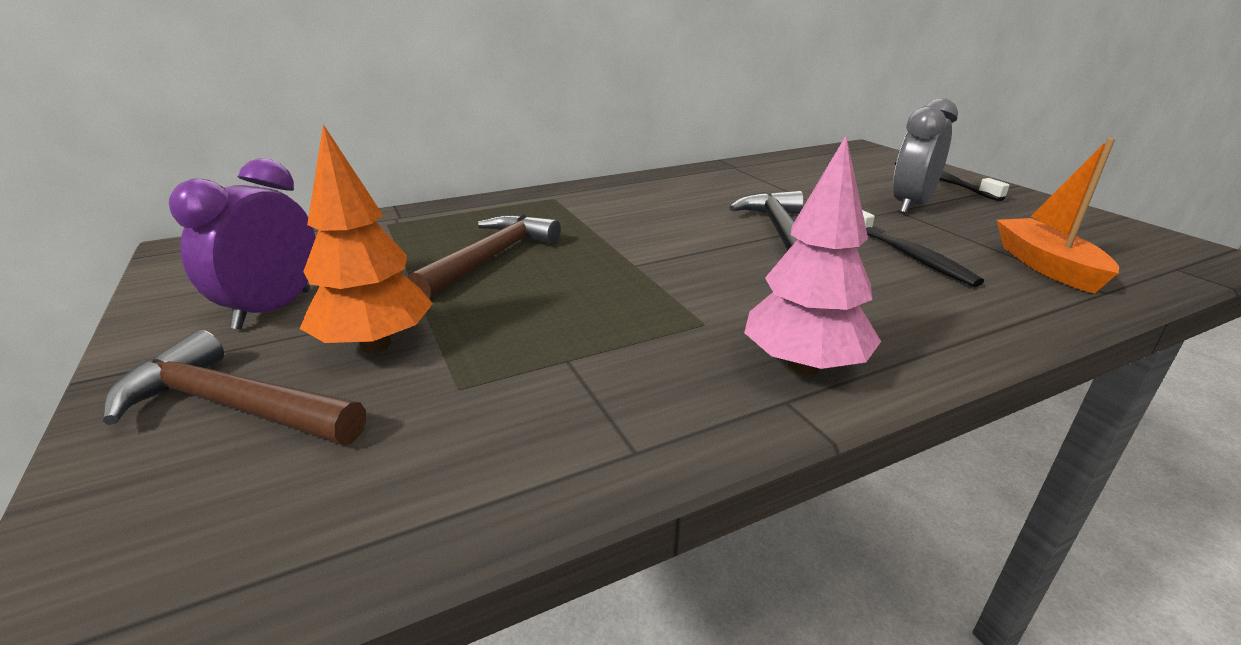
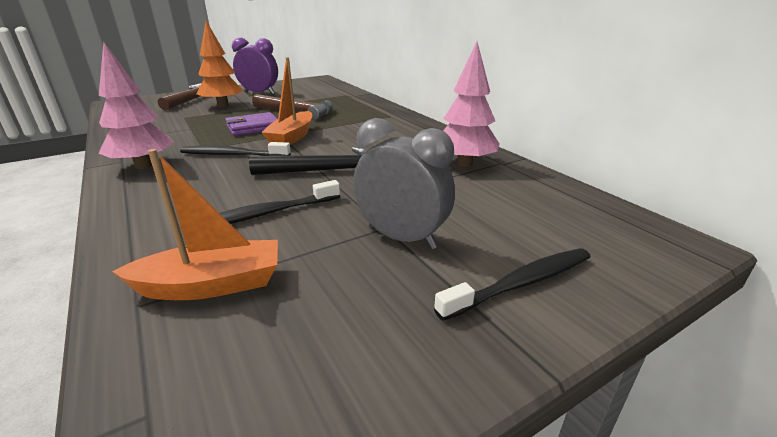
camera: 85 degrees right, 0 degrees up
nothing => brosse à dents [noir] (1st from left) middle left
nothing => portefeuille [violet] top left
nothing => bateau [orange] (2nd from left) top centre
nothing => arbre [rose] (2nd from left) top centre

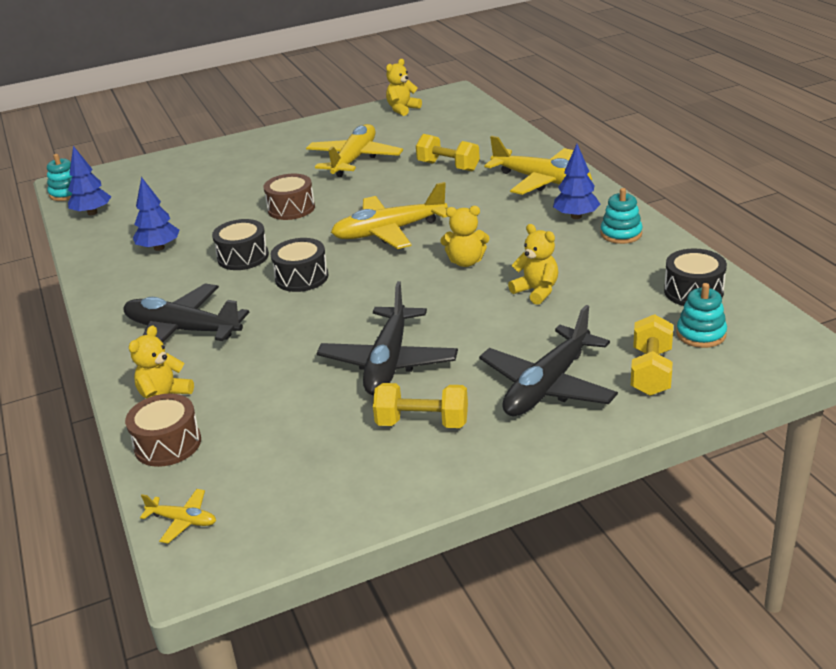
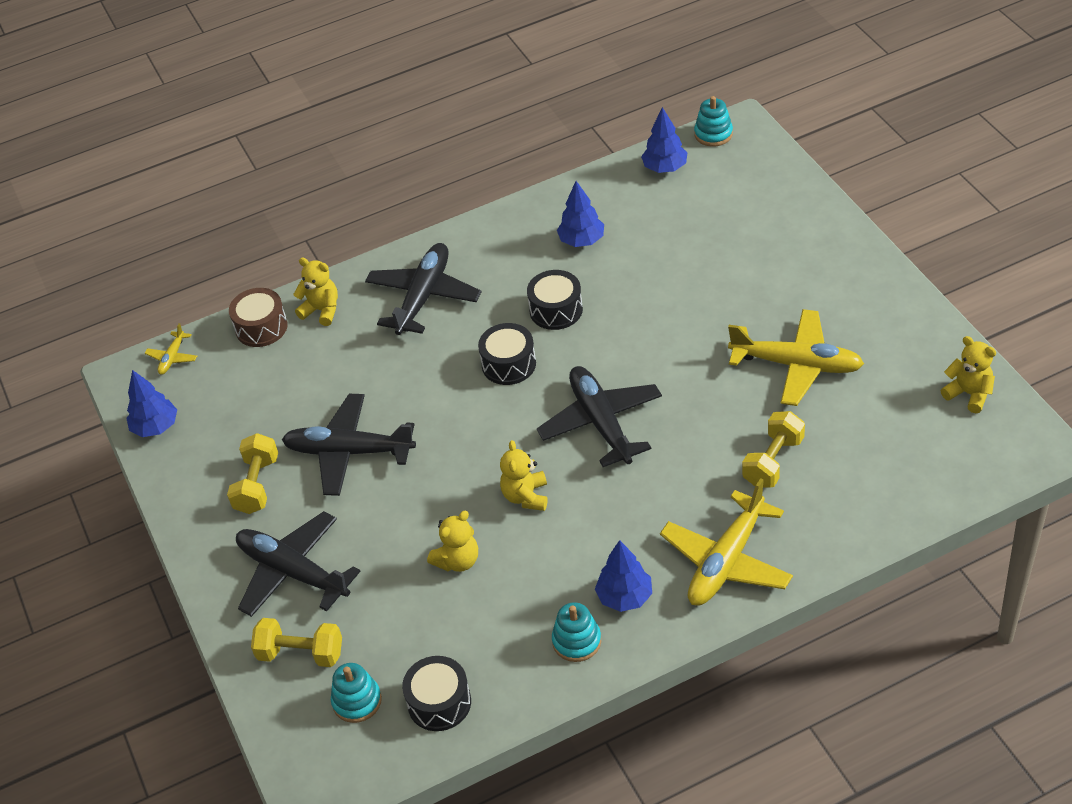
camera: 90 degrees right, 15 degrees up
tambour [marron] (2nd from left) top centre => nothing
nothing => arbre [bleu] (1st from left) middle left
avion [jaune] (3rd from left) top centre => avion [noir] (4th from left) centre

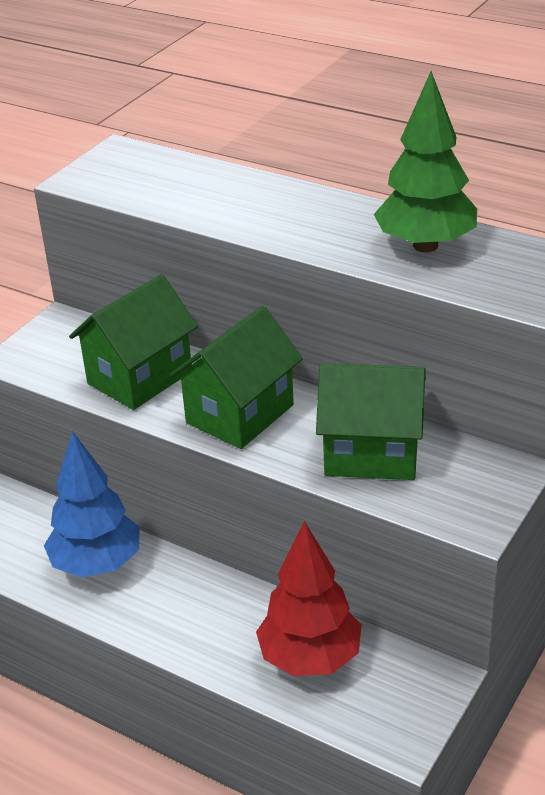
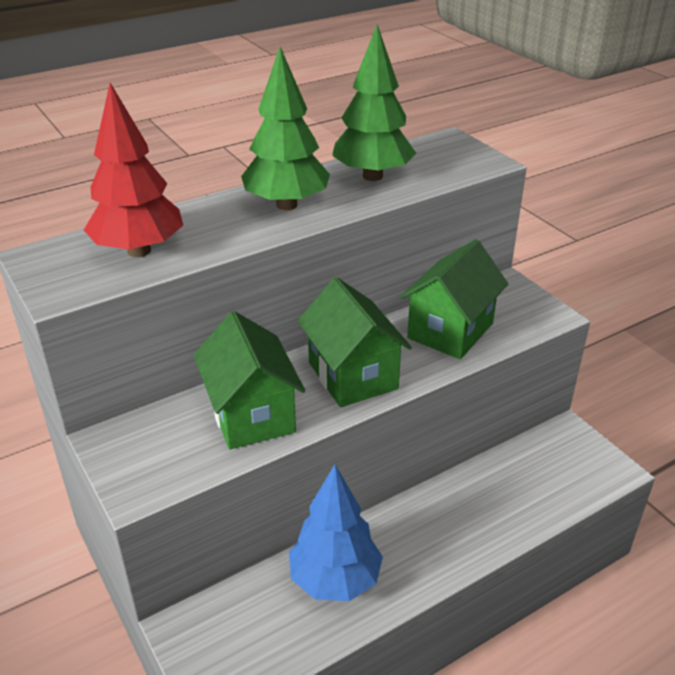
camera: 65 degrees left, 0 degrees up
nothing => arbre [vert] (1st from left) top centre
arbre [rouge] bottom centre => arbre [rouge] top left, move

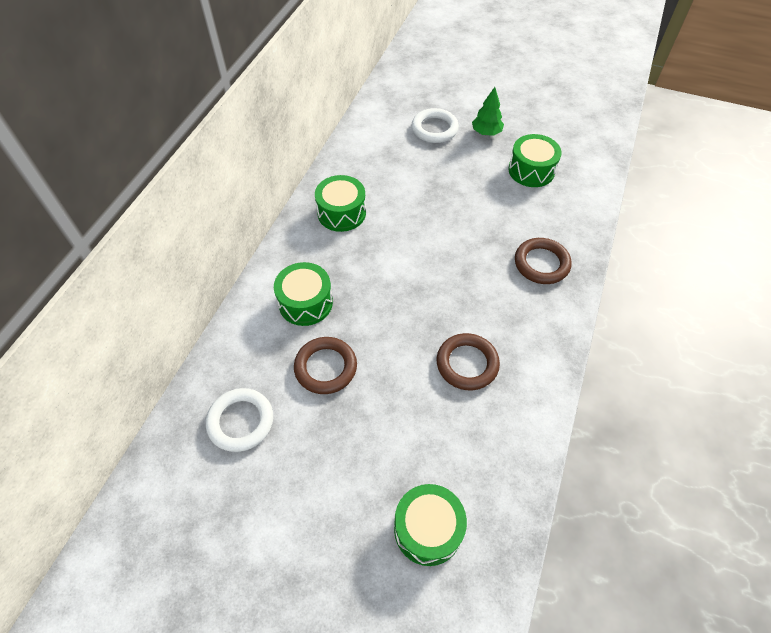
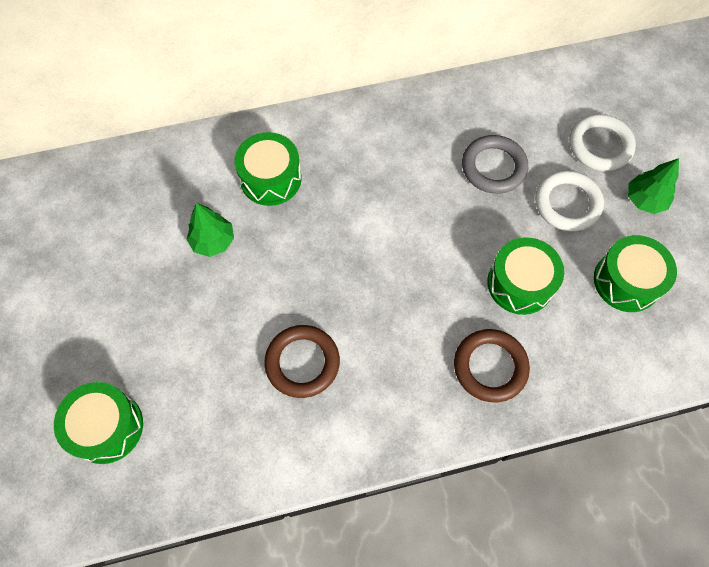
camera: 55 degrees right, 10 degrees up
nothing => anneau [gris] top right
anneau [blanc] (1st from left) middle left => anneau [blanc] (1st from left) middle right, move
tambour [vert] (2nd from left in the first image) top centre => tambour [vert] (3rd from left) middle right, move
anneau [marron] (1st from left) centre => arbre [vert] (1st from left) middle left

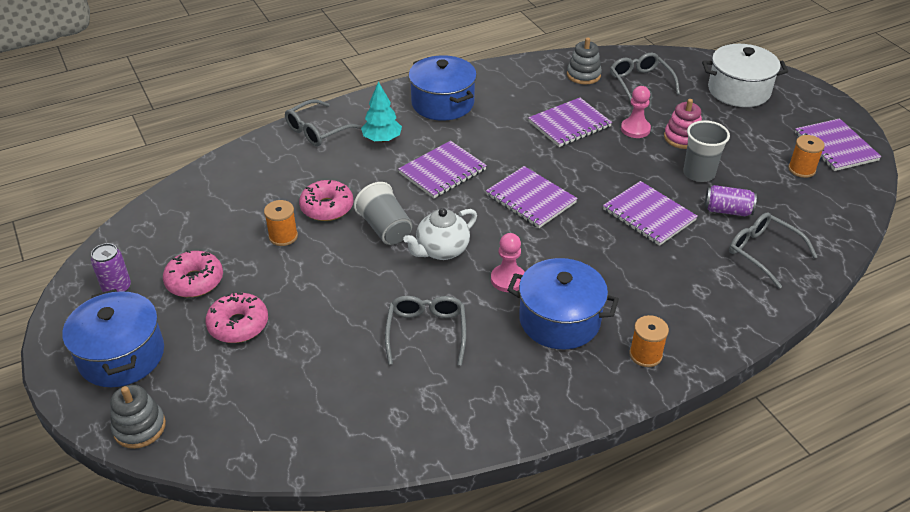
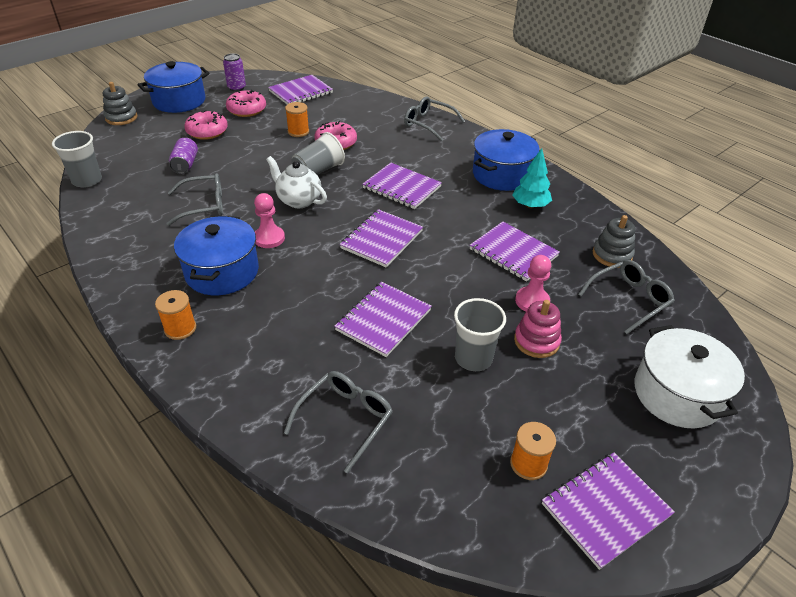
camera: 75 degrees right, 0 degrees up
nothing => gobelet [gris] (1st from left) top left
nothing => carnet [violet] (1st from left) top centre
arbre [turquoise] top centre => arbre [turquoise] top right, move
canette [violet] (2nd from left in the first image) middle right => canette [violet] (1st from left) top left, move

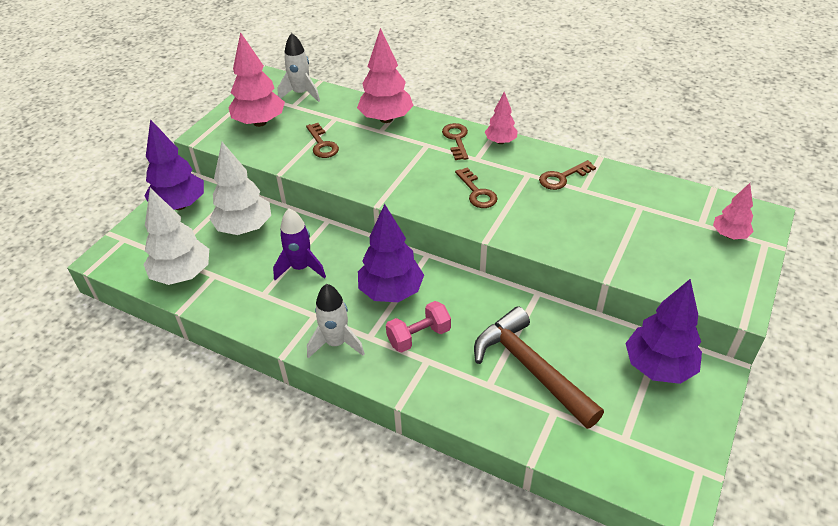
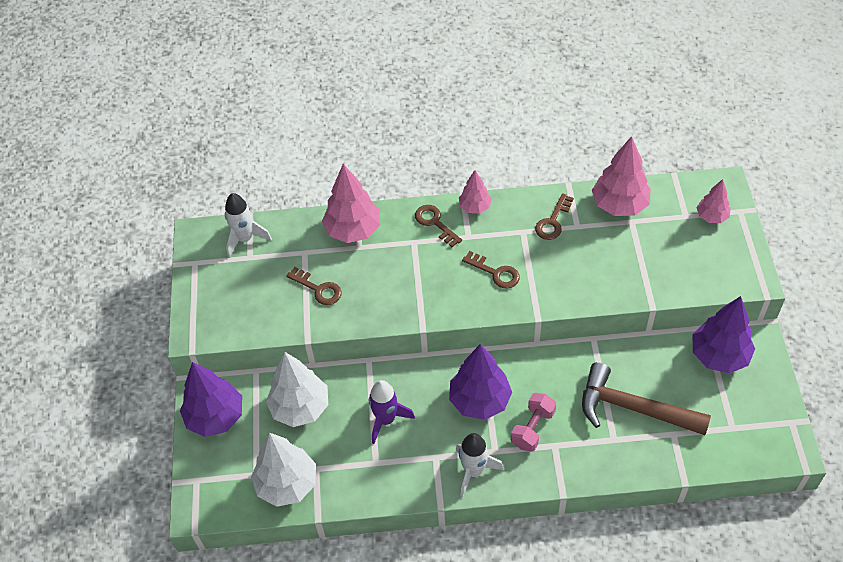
camera: 30 degrees left, 10 degrees up
arbre [rose] (1st from left in the first image) top left => arbre [rose] (3rd from left) top right, move

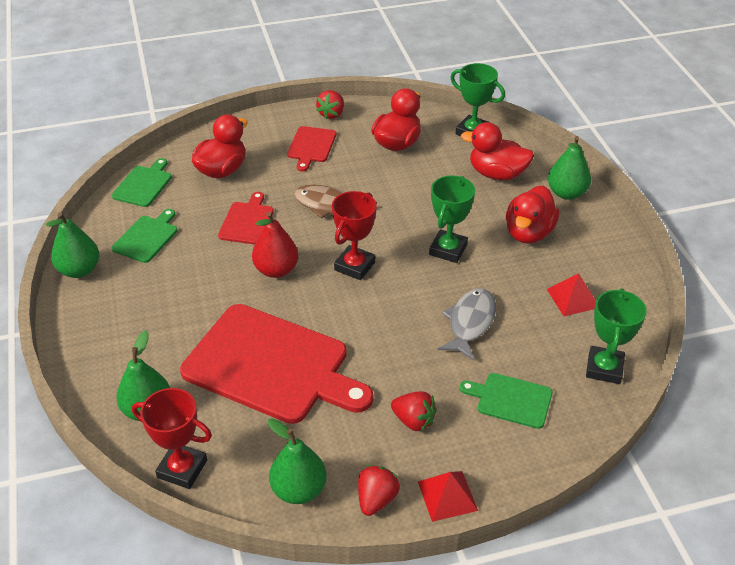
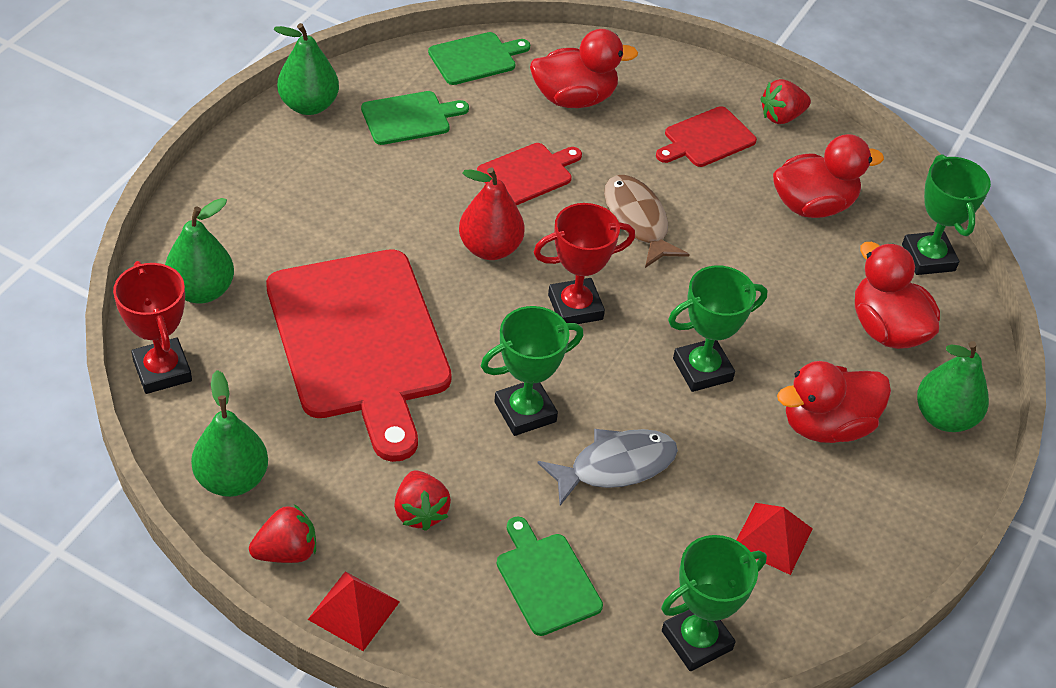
camera: 40 degrees right, 5 degrees up
nothing => trophée [vert] (1st from left) centre

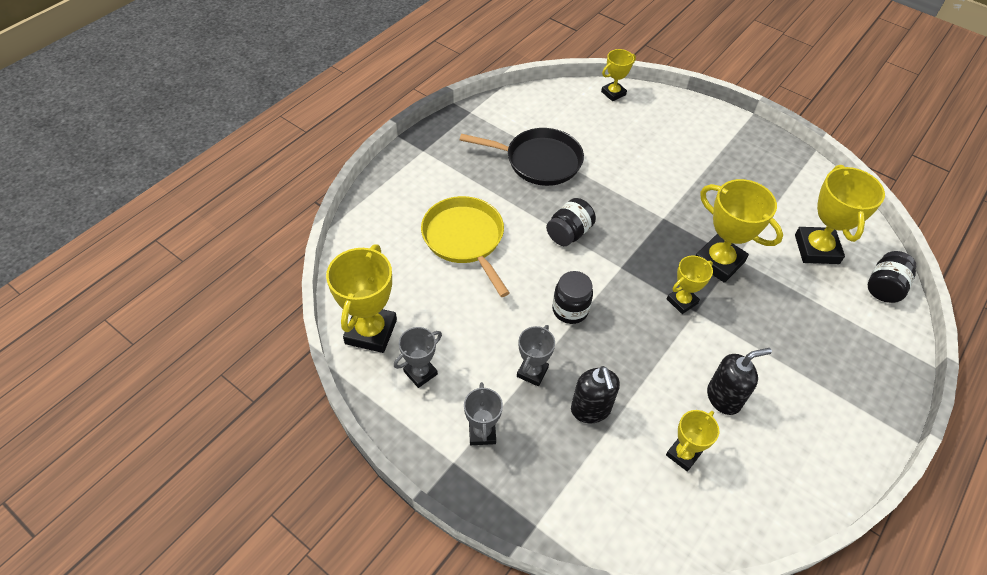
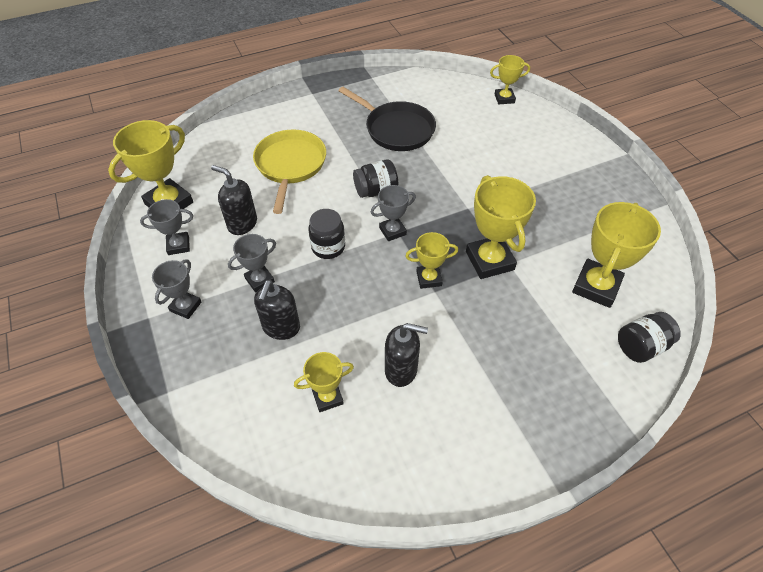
camera: 30 degrees right, 0 degrees up
nothing => distributeur de savon [noir] (1st from left) middle left
nothing => trophée [gris] (4th from left) centre

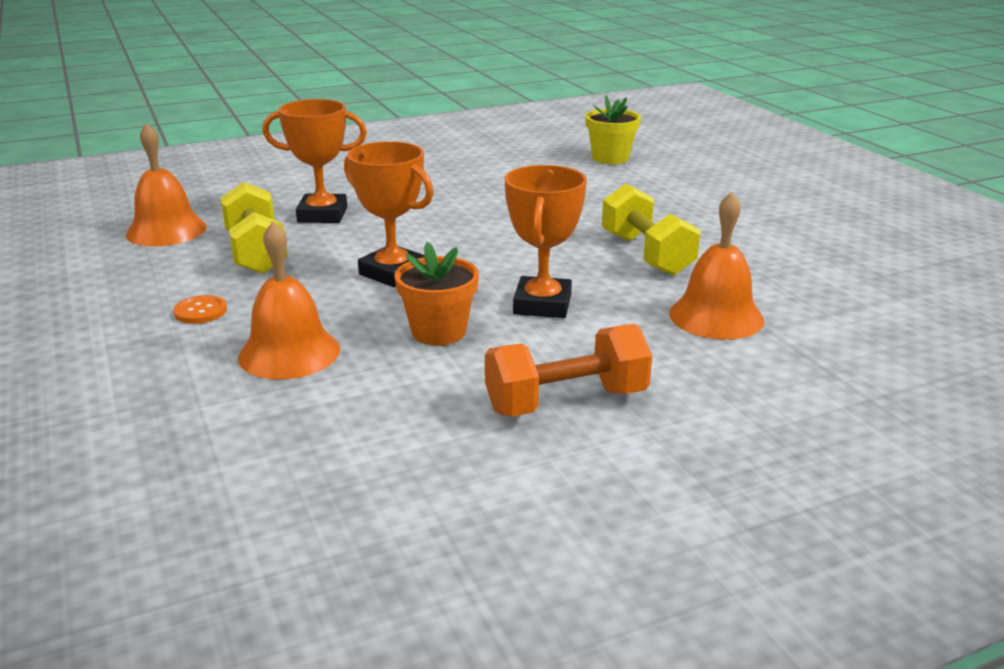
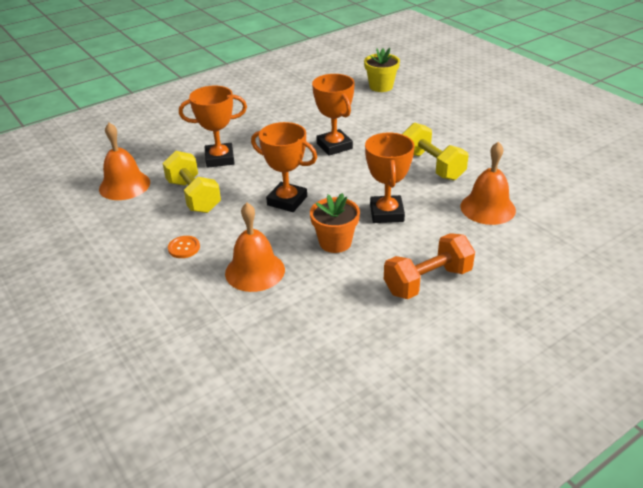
camera: 10 degrees left, 10 degrees up
nothing => trophée [orange] (3rd from left) top centre

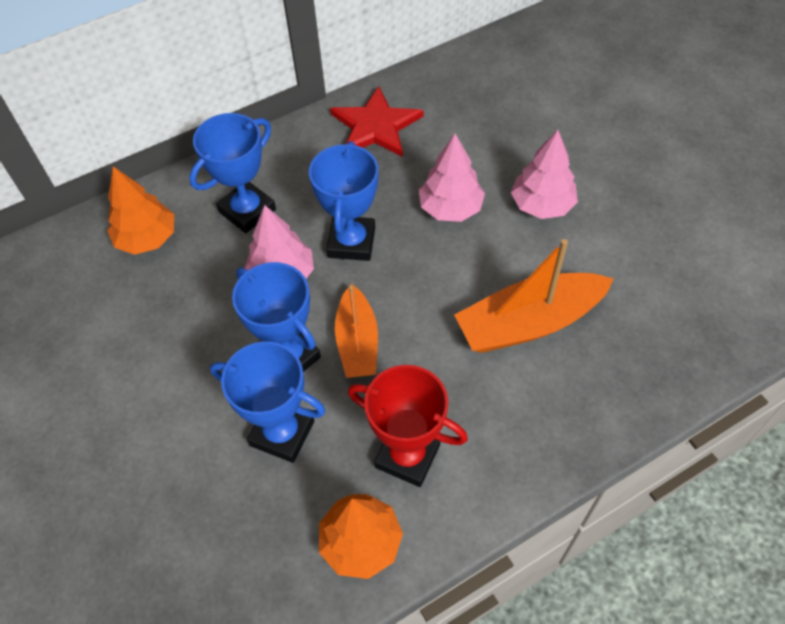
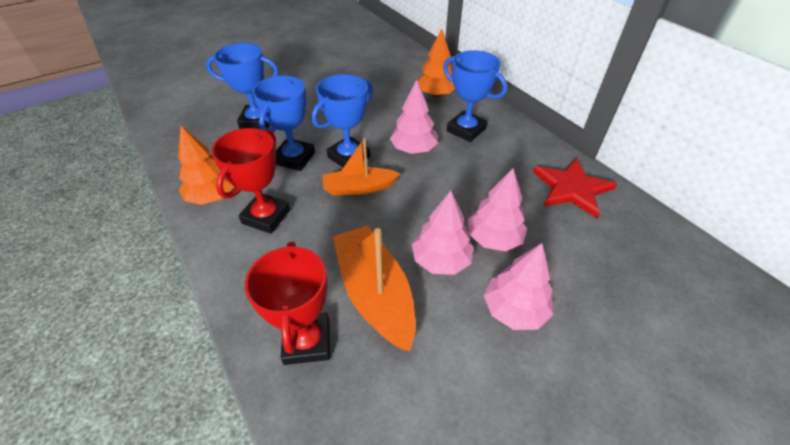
camera: 85 degrees right, 10 degrees down
nothing => trophée [rouge] (2nd from left) bottom centre
nothing => arbre [rose] (2nd from left) centre
trophée [bleu] (4th from left in the first image) top centre => trophée [bleu] (1st from left) top left, move

